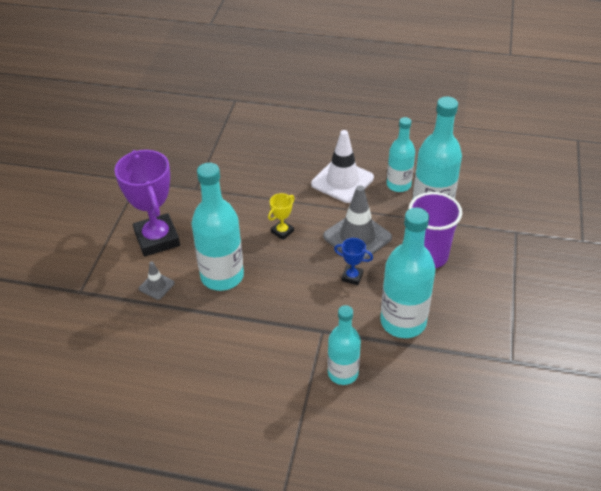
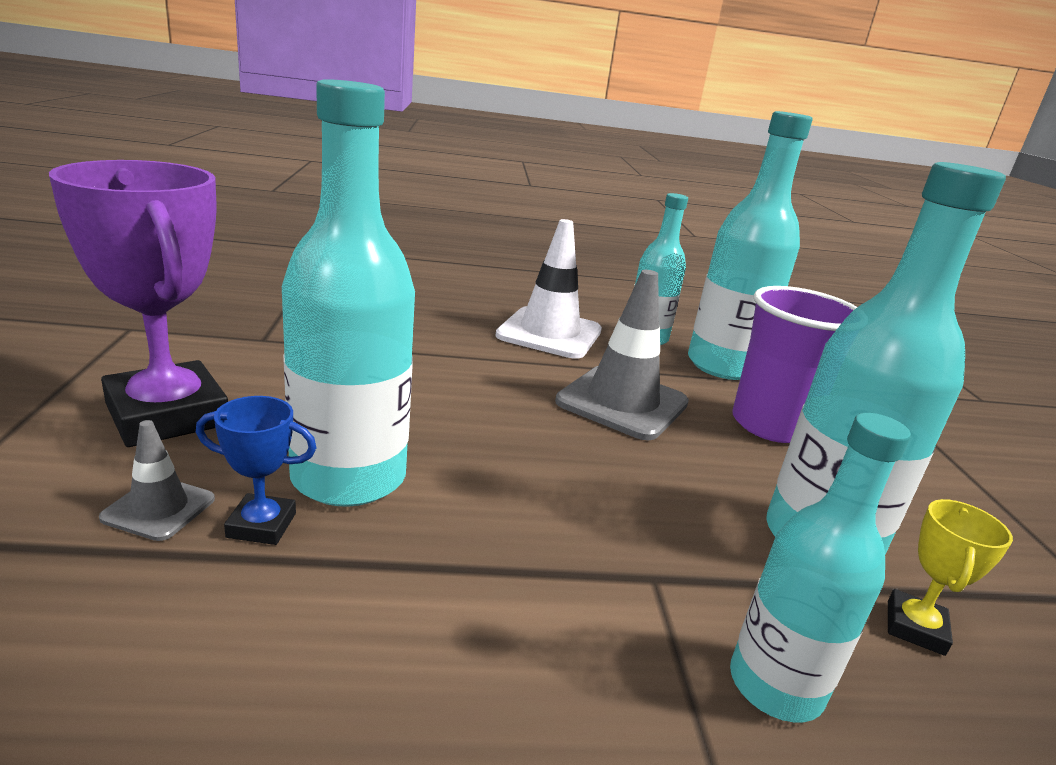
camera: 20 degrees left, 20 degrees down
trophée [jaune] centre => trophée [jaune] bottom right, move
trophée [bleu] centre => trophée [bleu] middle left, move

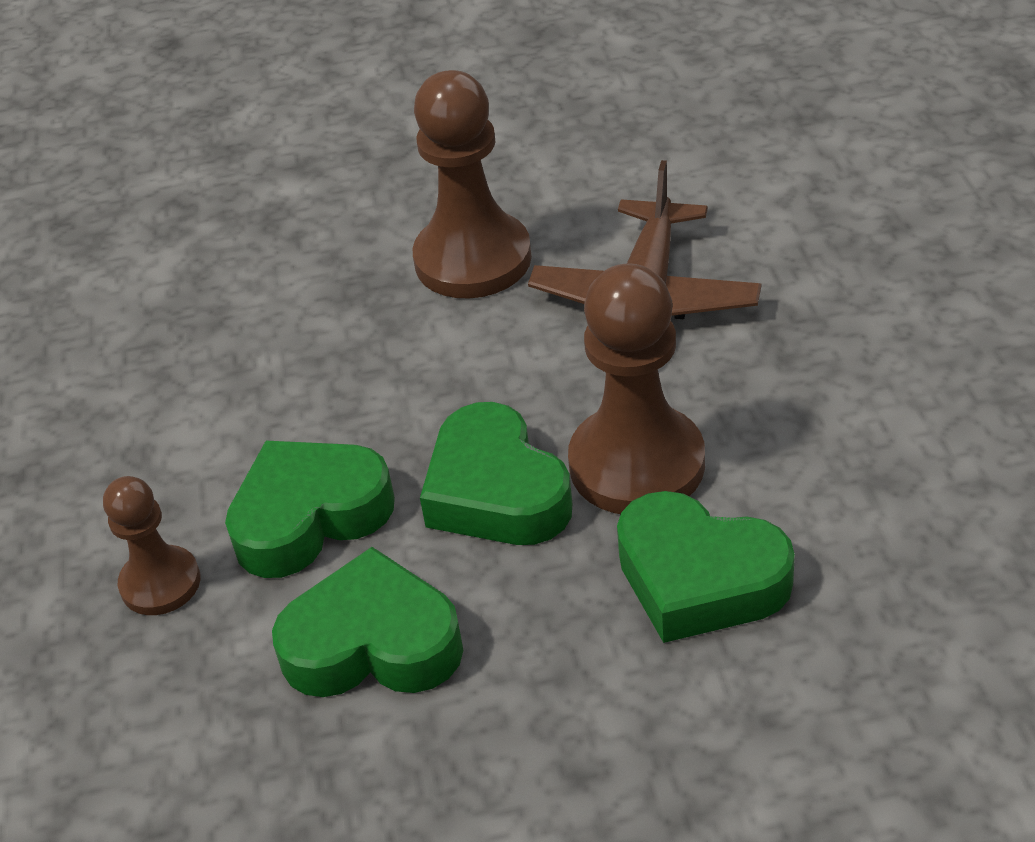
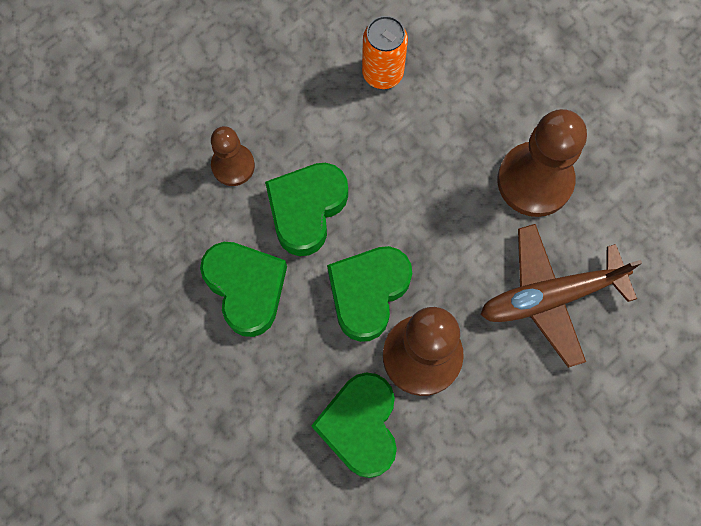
camera: 55 degrees right, 30 degrees up
nothing => canette [orange] top centre
cœur [vert] (1st from left in the first image) middle left => cœur [vert] (2nd from left) centre, 90 degrees counterclockwise

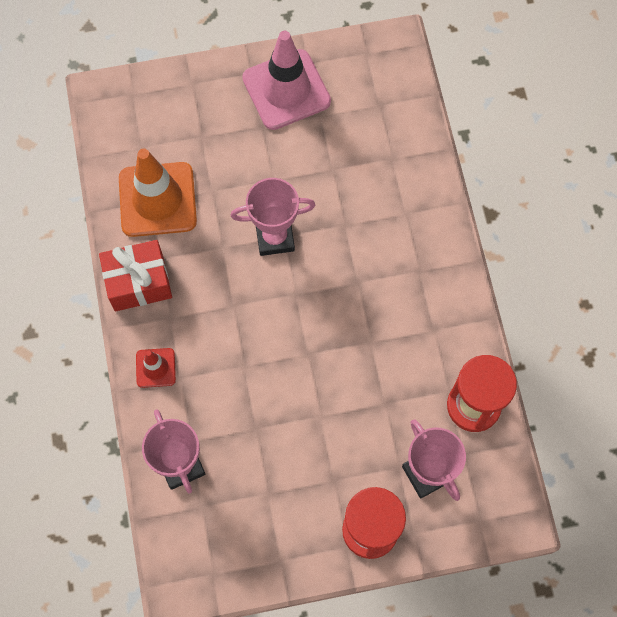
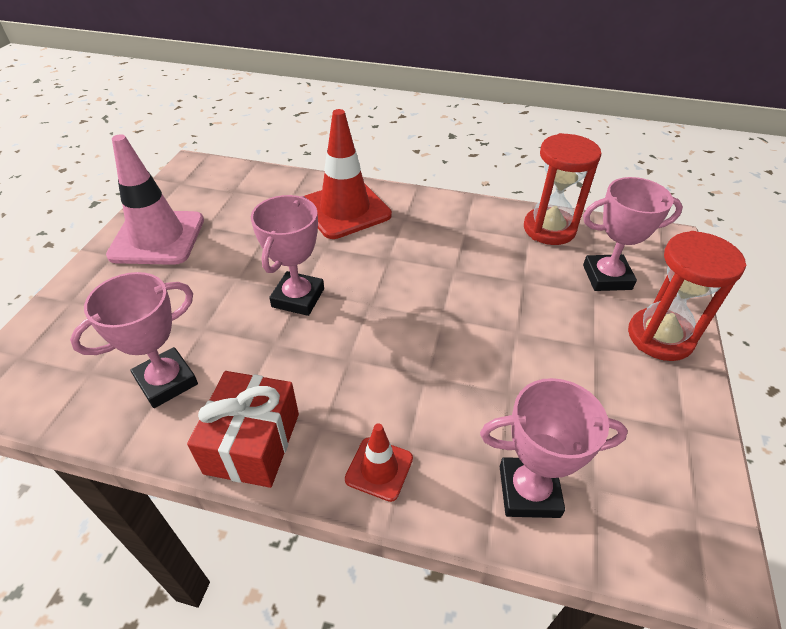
camera: 65 degrees left, 25 degrees down
nothing => cône de chantier [rouge] (1st from left) top centre
cône de chantier [orange] top left => trophée [rose] (1st from left) middle left

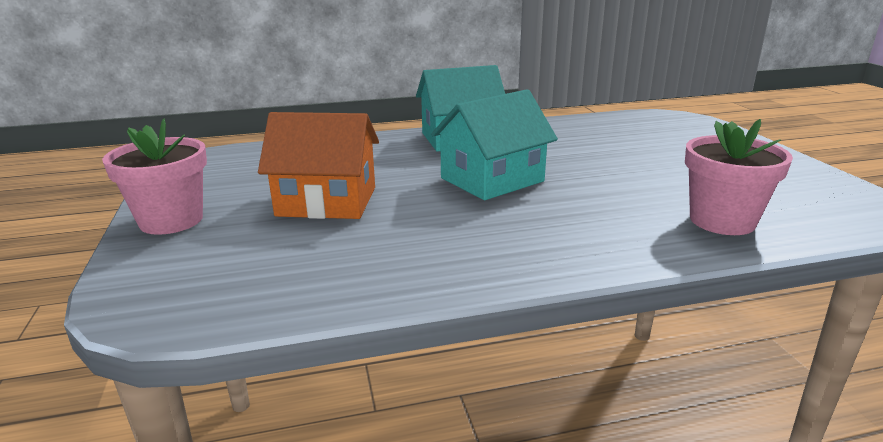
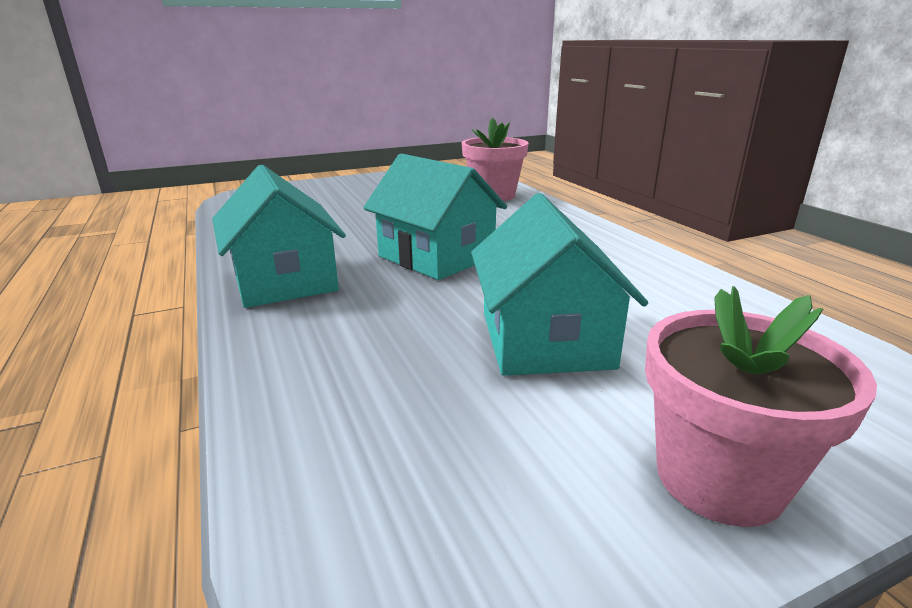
camera: 100 degrees left, 0 degrees up
maison [orange] centre => maison [turquoise] (3rd from left) centre

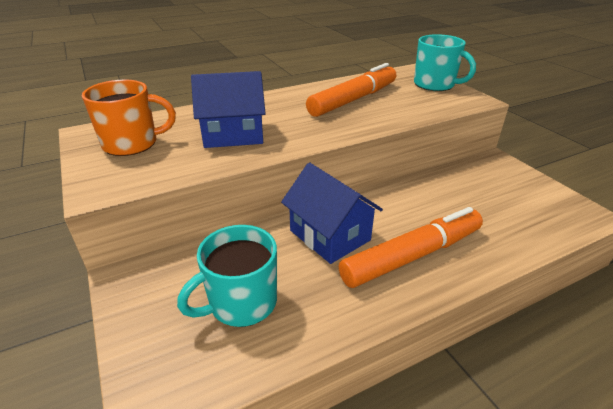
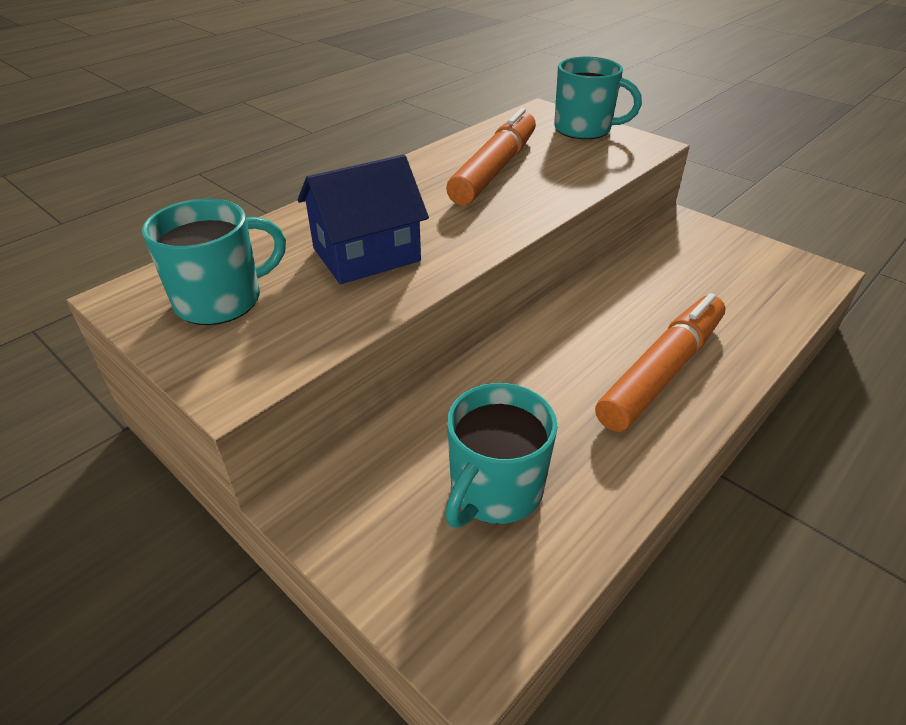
camera: 20 degrees left, 5 degrees up
maison [bleu] (2nd from left) centre => nothing
tasse [orange] top left => tasse [turquoise] (1st from left) middle left

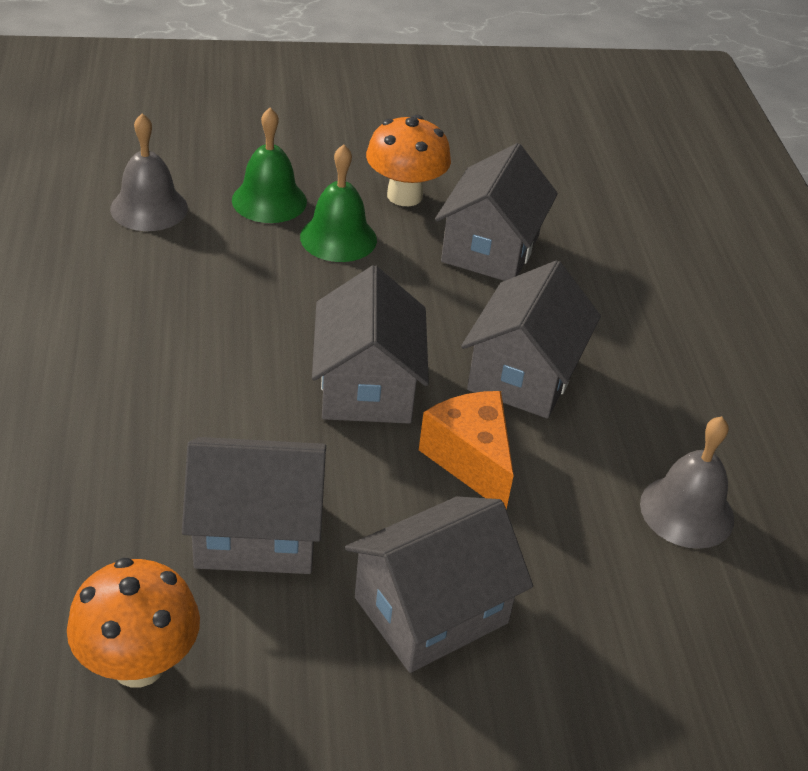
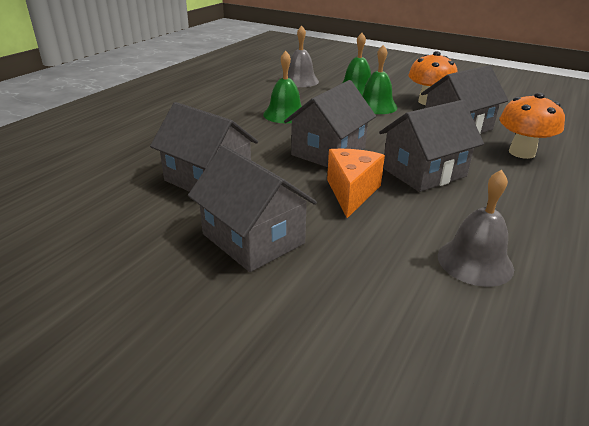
camera: 40 degrees right, 10 degrees down
nothing => cloche [vert] (1st from left) top centre
champignon [orange] (1st from left in the first image) bottom left => champignon [orange] (2nd from left) top right, move
maison [gris] (3rd from left in the first image) bottom centre => maison [gris] (2nd from left) centre, 45 degrees clockwise

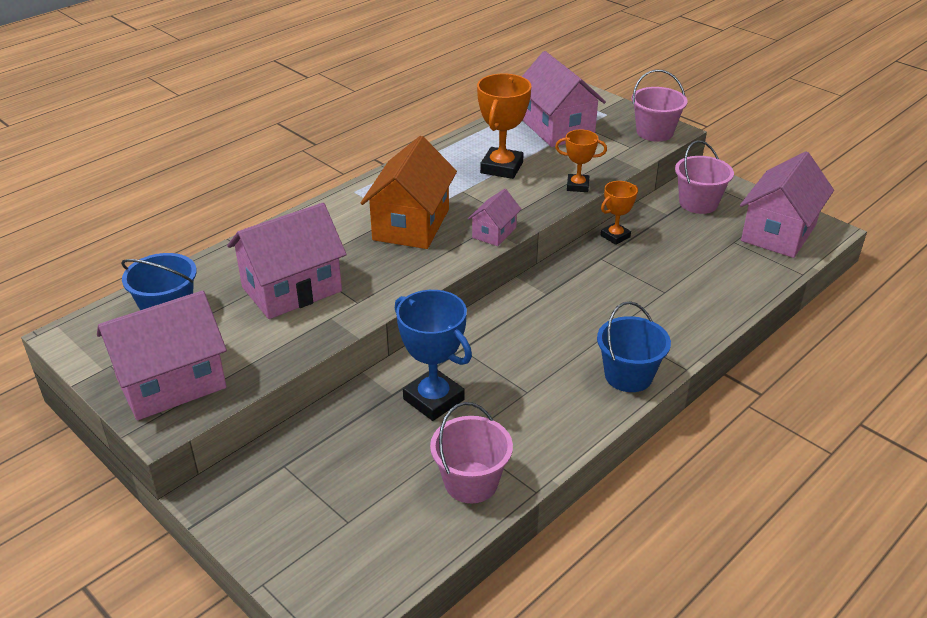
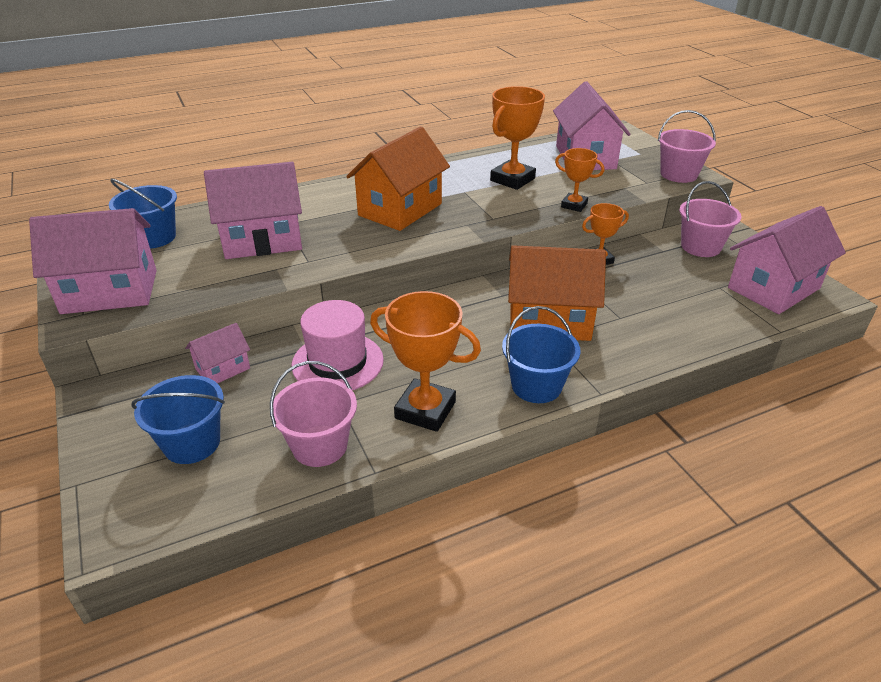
camera: 20 degrees right, 0 degrees up
nothing => seau [bleu] (2nd from left) middle left
nothing => trophée [orange] (1st from left) centre
nothing => maison [orange] (2nd from left) centre
maison [rose] (3rd from left in the first image) centre => maison [rose] (2nd from left) middle left, move
trophée [bleu] centre => chapeau [rose] centre

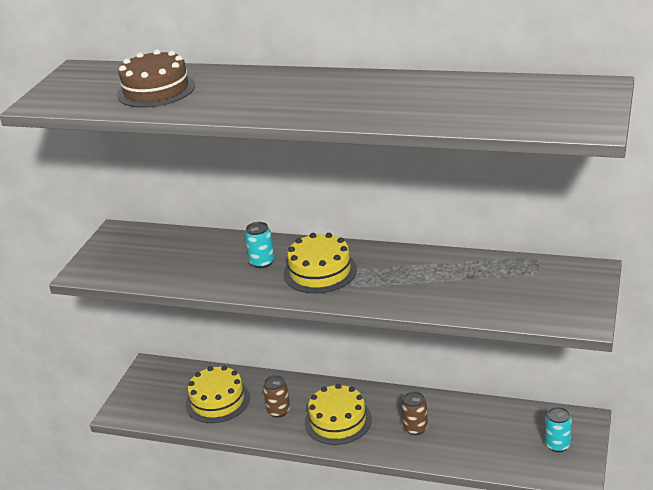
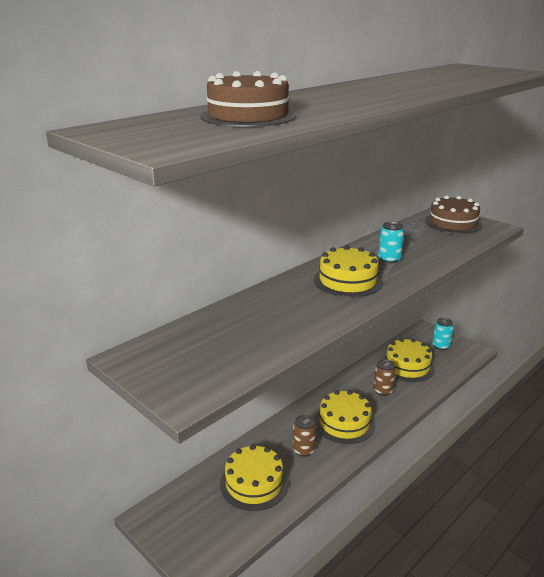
camera: 65 degrees left, 5 degrees down
nothing => gâteau [jaune] (4th from left) middle right
nothing => gâteau [marron] (2nd from left) middle right
canette [turquoise] (1st from left) centre => canette [turquoise] (1st from left) middle right, move

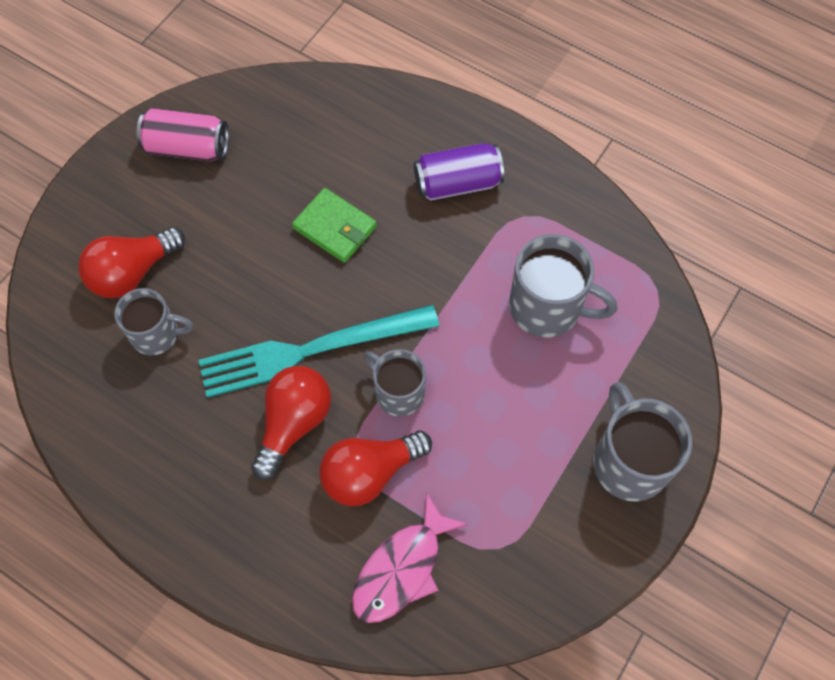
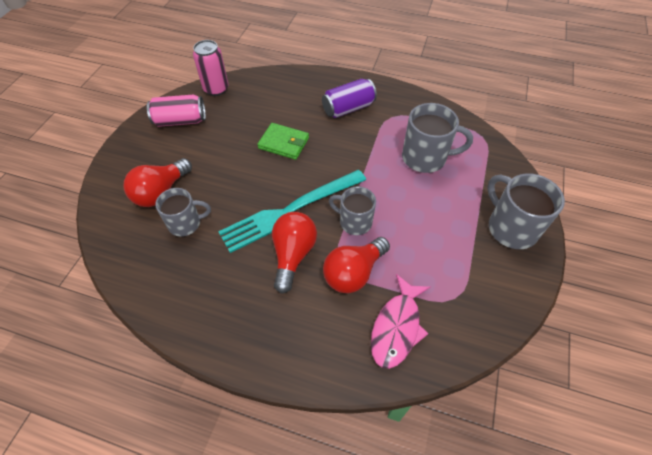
camera: 15 degrees left, 10 degrees down
nothing => canette [rose] (2nd from left) top left

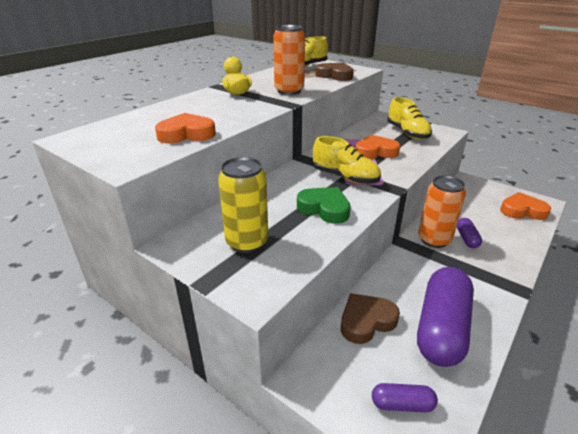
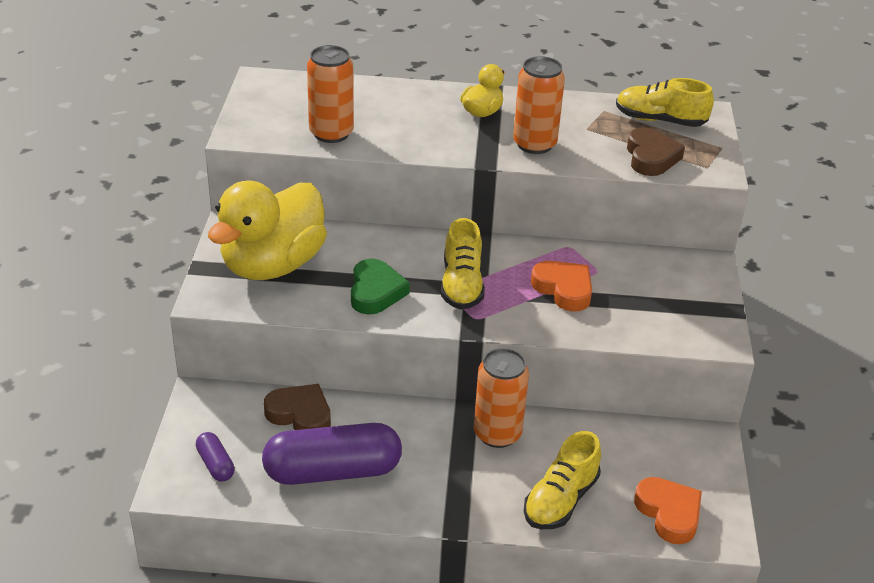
camera: 55 degrees right, 5 degrees up
gélule [violet] (3rd from left) middle right => nothing
chaussure [jaune] (3rd from left in the first image) top right => chaussure [jaune] (2nd from left) bottom centre, move
cœur [orange] (1st from left) top left => canette [orange] (1st from left) top centre
canette [jaune] centre => canard [jaune] (1st from left) middle left

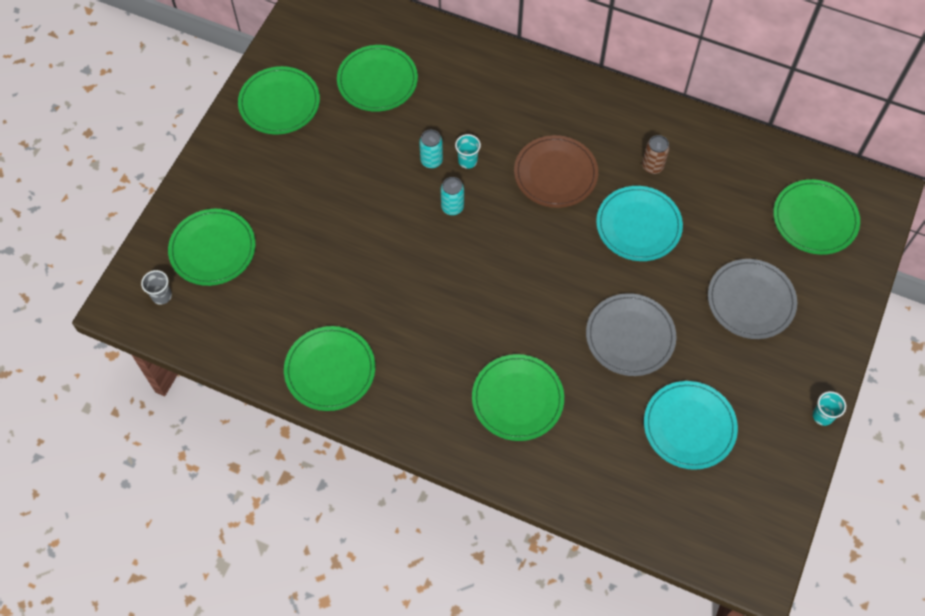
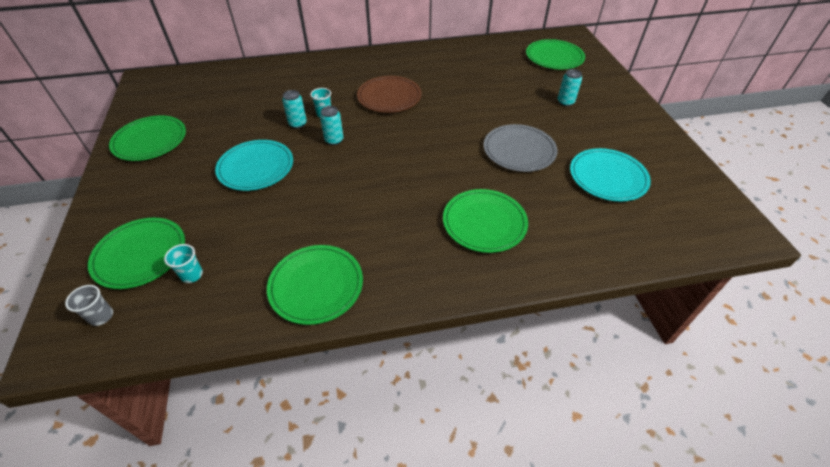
camera: 35 degrees left, 15 degrees down
assiette [vert] (4th from left) top centre => nothing
canette [marron] top right => nothing
assiette [turquoise] (1st from left) middle right => assiette [turquoise] (1st from left) middle left, move
gobelet [turquoise] (2nd from left in the first image) middle right => gobelet [turquoise] (1st from left) middle left, move
assiette [gris] (2nd from left) middle right => canette [turquoise] (3rd from left) top right

